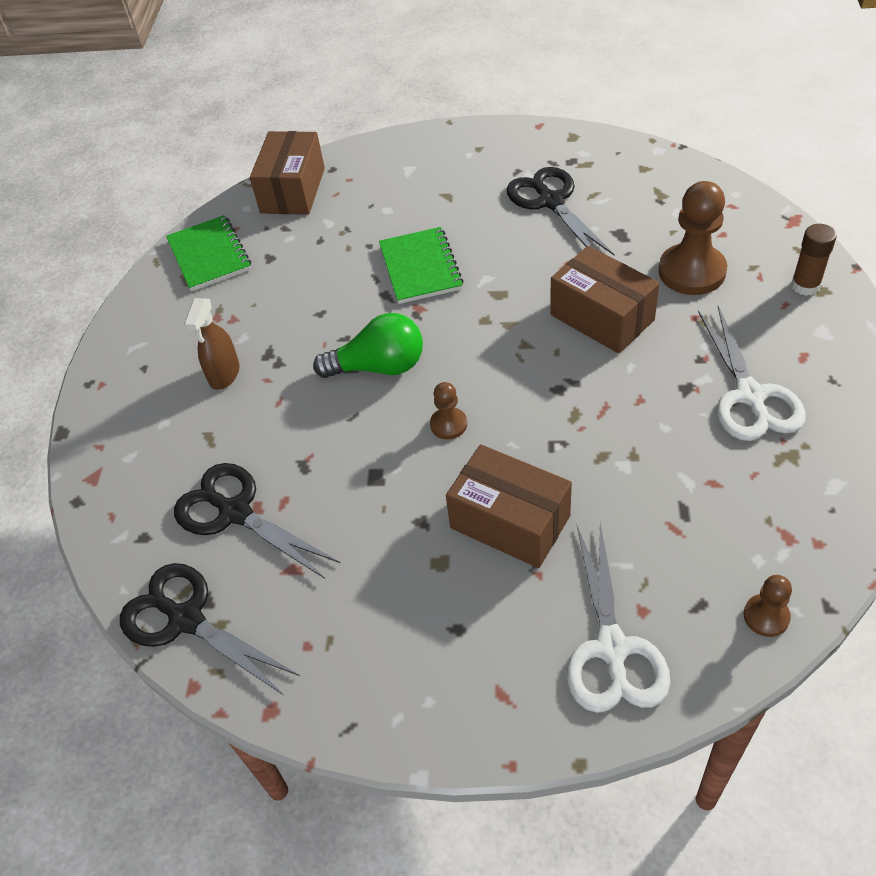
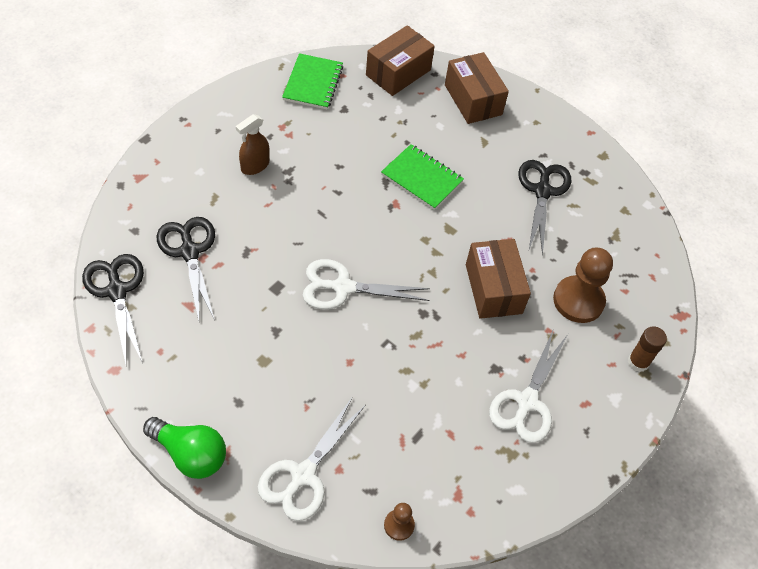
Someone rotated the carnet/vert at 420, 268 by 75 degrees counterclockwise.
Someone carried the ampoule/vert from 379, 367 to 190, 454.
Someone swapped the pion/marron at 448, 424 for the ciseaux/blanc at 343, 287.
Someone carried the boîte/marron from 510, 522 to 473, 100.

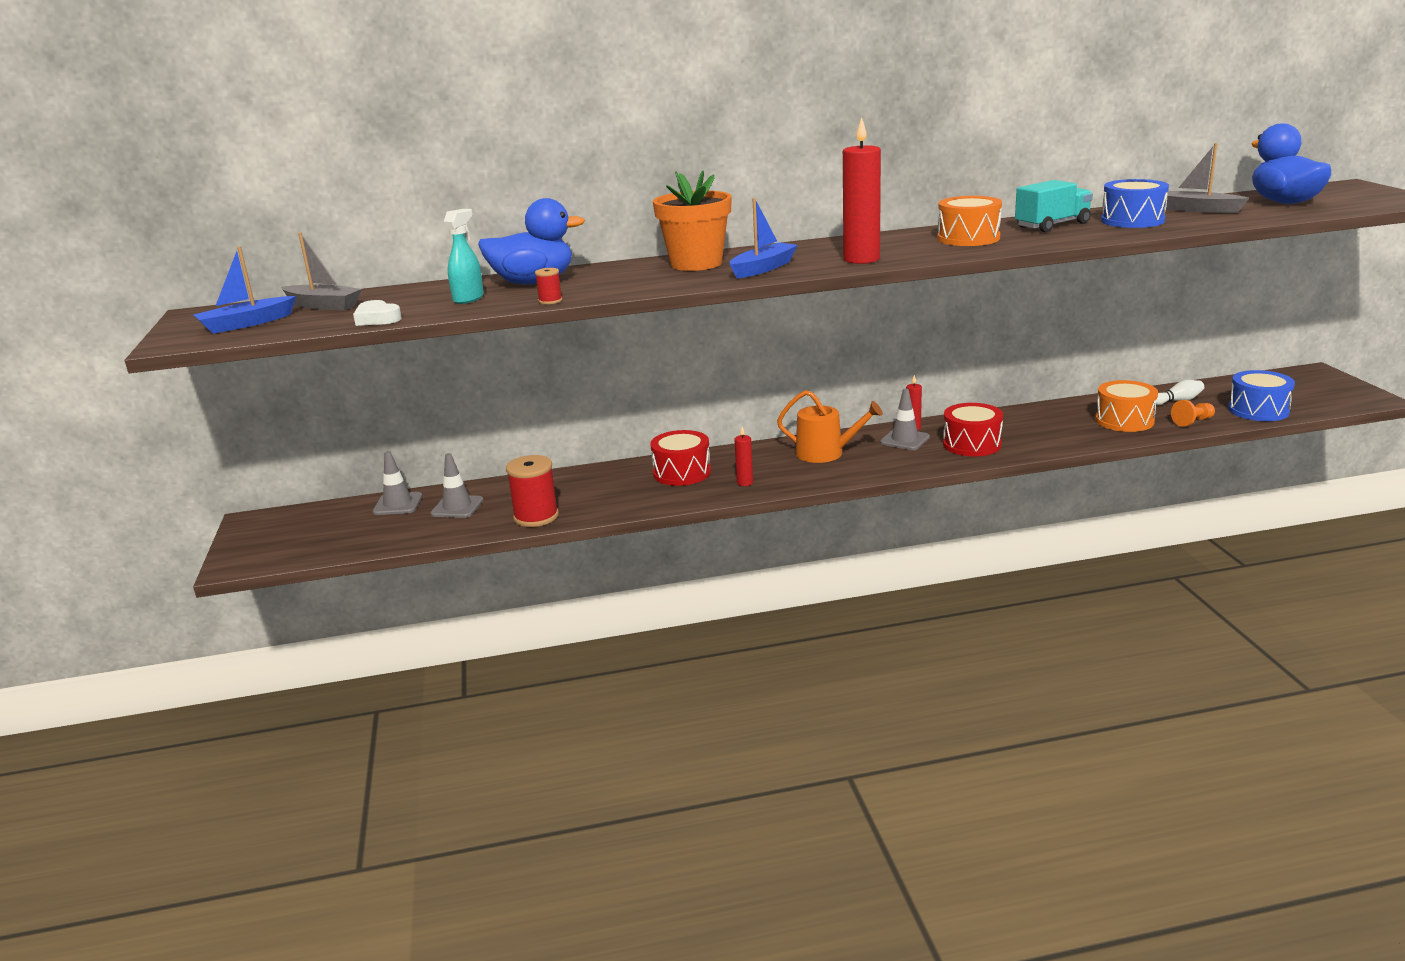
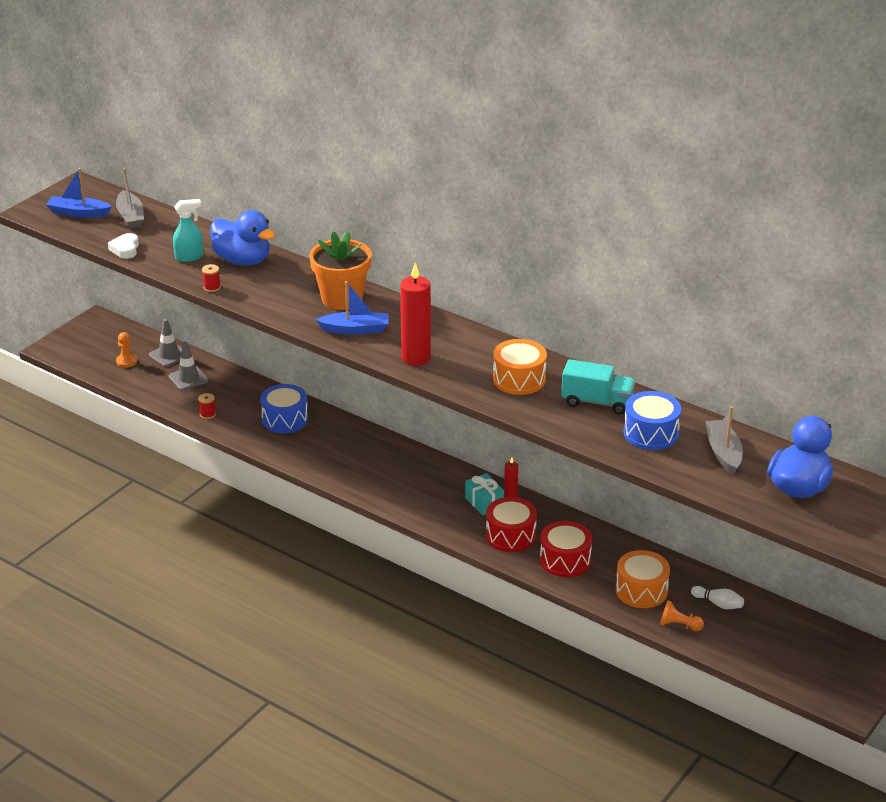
Someone carried the tambour/bleu from 1258, 410 to 285, 419.
Someone swapped the cône de chantier/gris at 904, 440 for the cadeau/turquoise at 484, 502.
Someone took away the arrosoir/orange at 825, 453.
Someone took away the bougie/rouge at 745, 483.
Someone carried the tambour/rouge from 682, 473 to 565, 560.
Someone scaled the bobine/rouge at 536, 517 by 0.48.
Someone put down the pion/orange at 126, 361.

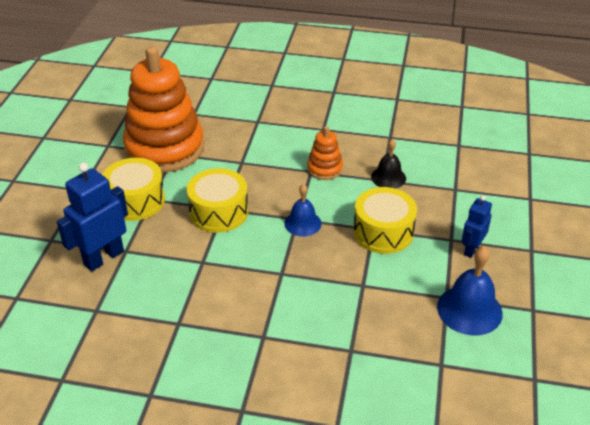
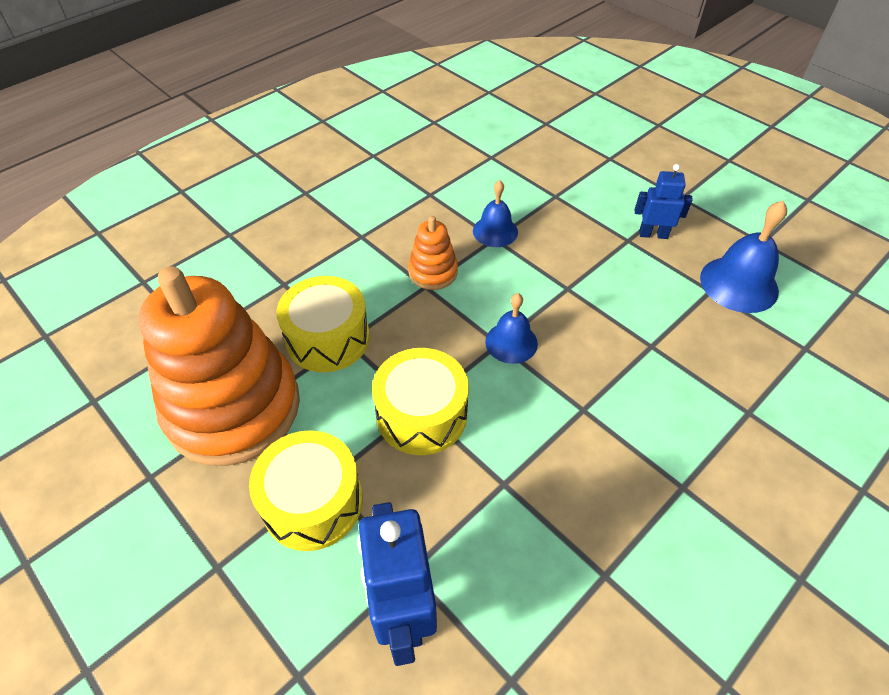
Someone repainted the cloche/noir at 388, 177, which became the cloche/bleu at 495, 231.
Someone carried the tambour/jaune from 383, 232 to 328, 338.
Someone rotated the robot/bleu at 471, 249 by 120 degrees clockwise.

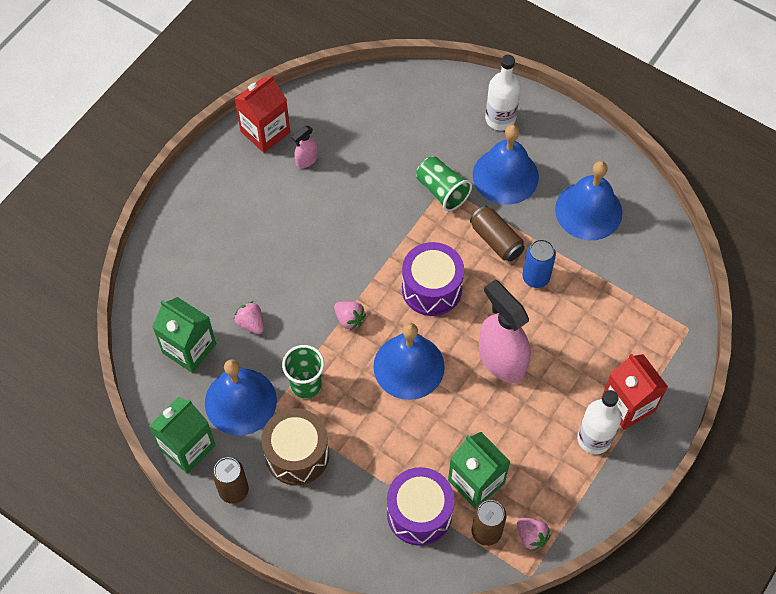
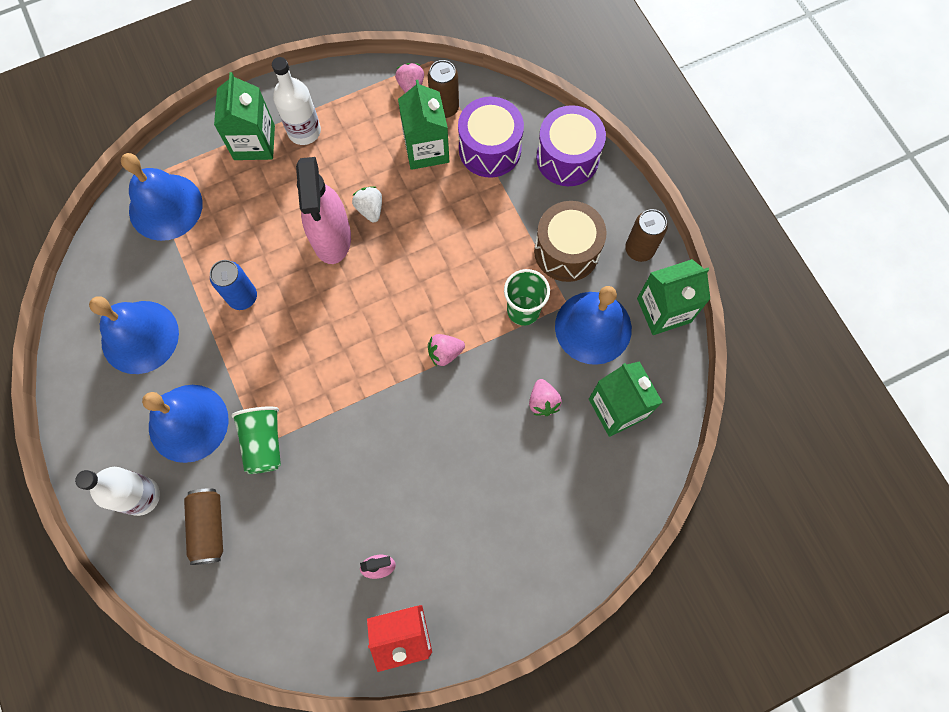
Someone carried the canette/marron from 496, 240 to 209, 527.
Someone carried the tambour/violet from 431, 288 to 567, 158.
Someone rotated the fraise/rose at 349, 319 by 90 degrees counterclockwise.
Someone carried the cloche/bleu from 409, 366 to 165, 207.
Someone repainted the brique de lait/rouge at 628, 405, which became the brique de lait/vert at 254, 142.
Someone put down the fraise/blanc at 370, 209.

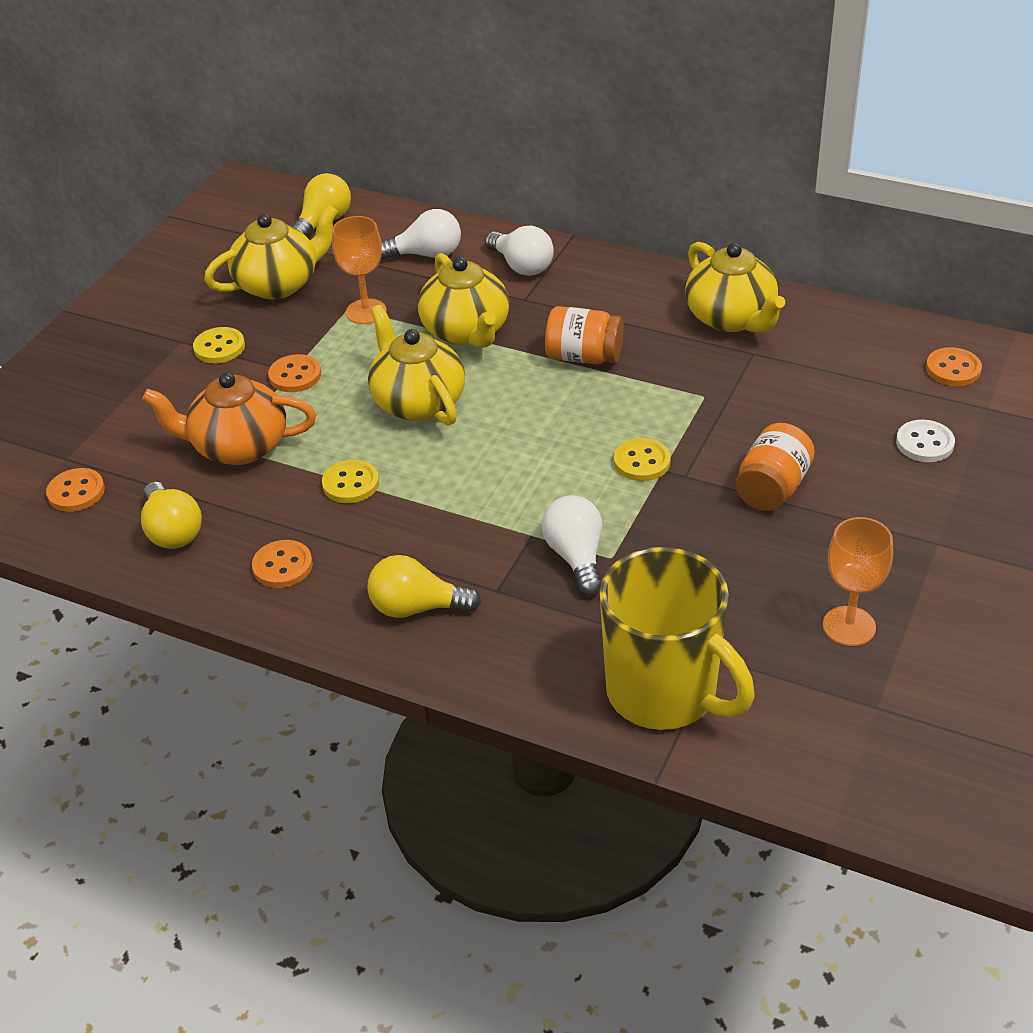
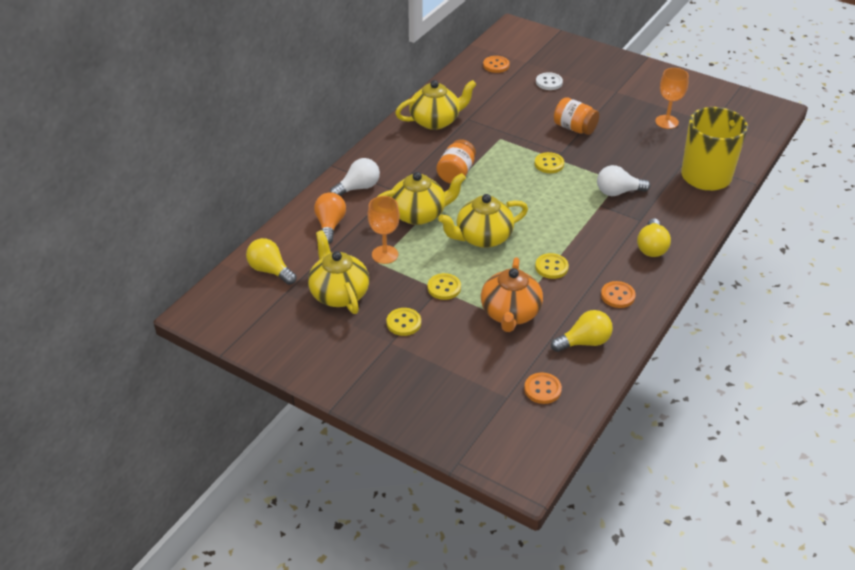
Someone repainted the ampoule/blanc at 426, 254, which became the ampoule/orange at 330, 225.
Someone repainted the bouton/orange at 295, 375, which became the bouton/jaune at 444, 288.

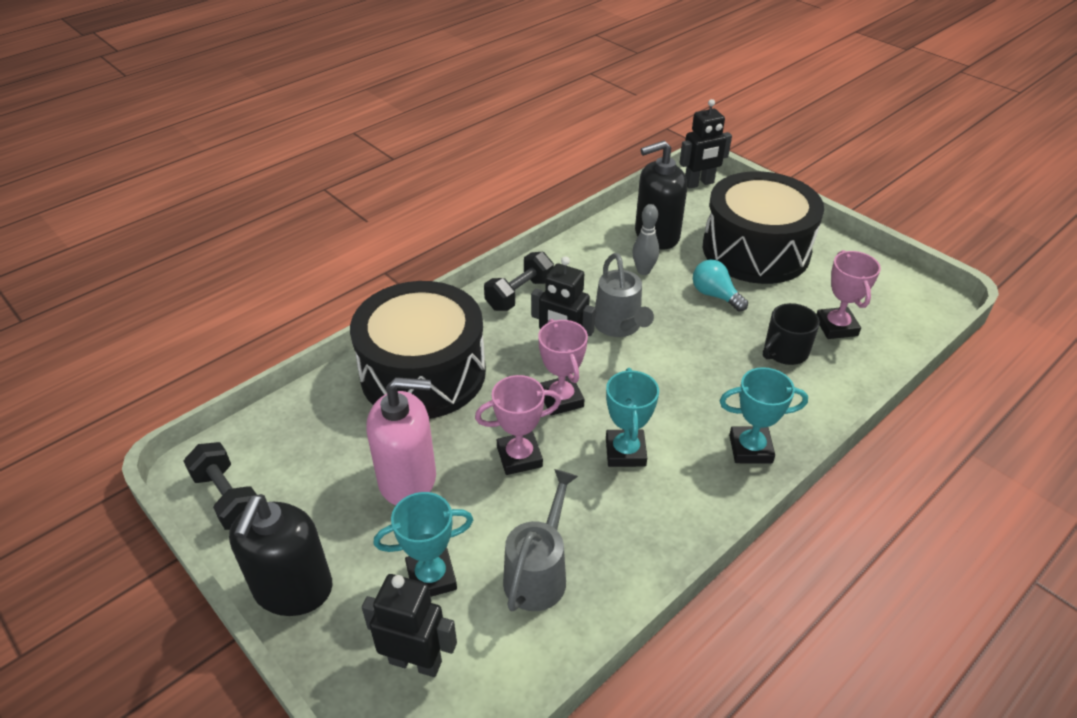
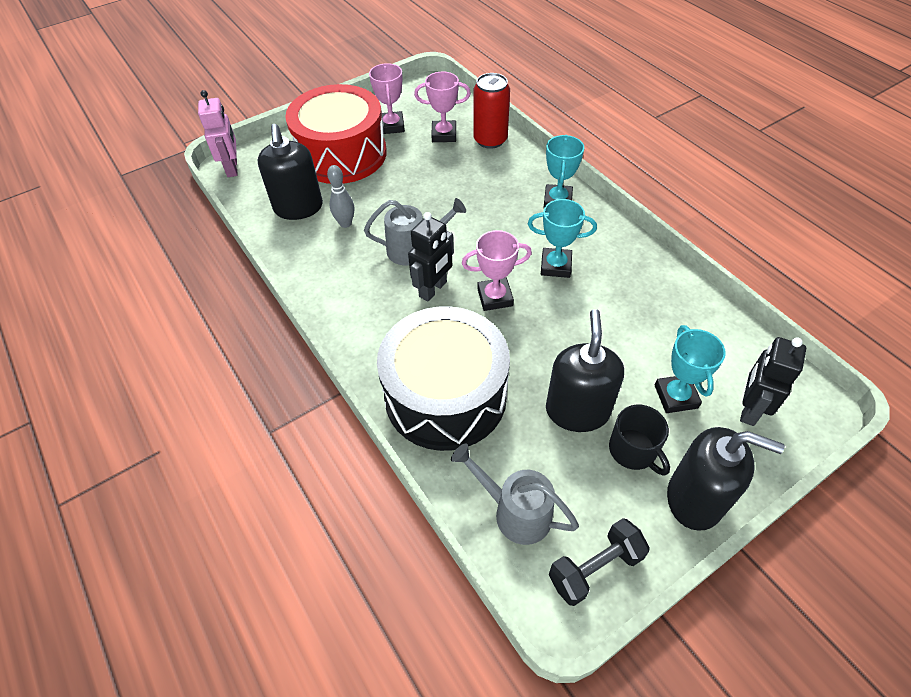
Someone repainted the robot/noir at 699, 183, which became the robot/rose at 232, 168.
Someone repainted the tambour/noir at 756, 250, which became the tambour/rouge at 342, 154.
Someone took away the haltère/noir at 519, 294.
Someone took away the ampoule/turquoise at 715, 295.
Someone carried the tasse/noir from 785, 351 to 633, 450.
Someone carried the trophée/rose from 519, 457 to 391, 126.
Someone repainted the distributeur de savon/rose at 408, 479, which became the distributeur de savon/noir at 577, 411.
Someone carried the arrosoir/gris from 539, 572 to 514, 511.
Someone put down the canette/rouge at 490, 140.

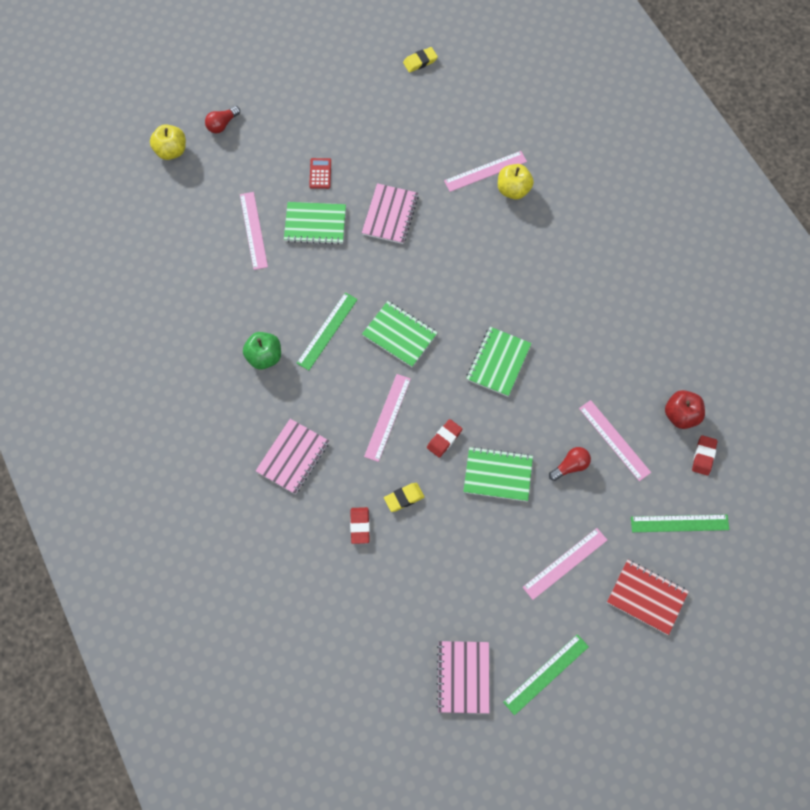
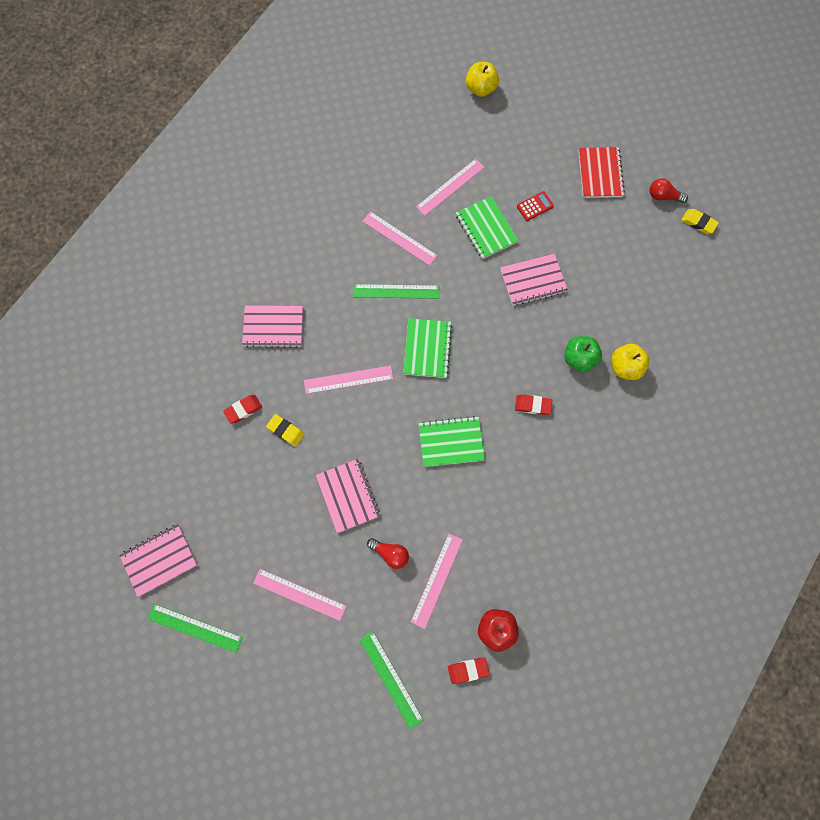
Someone carried the ampoule/rouge from 222, 124 to 663, 196.
Someone carried the règle/rose from 485, 171 to 399, 238.
Someone carried the pomme/vert from 264, 357 to 579, 359.
Someone carried the gomme/rouge from 444, 439 to 532, 405.
Someone repainted the carnet/vert at 497, 475, which became the carnet/rose at 348, 496.
Someone carried the carnet/rouge from 646, 597 to 600, 174.

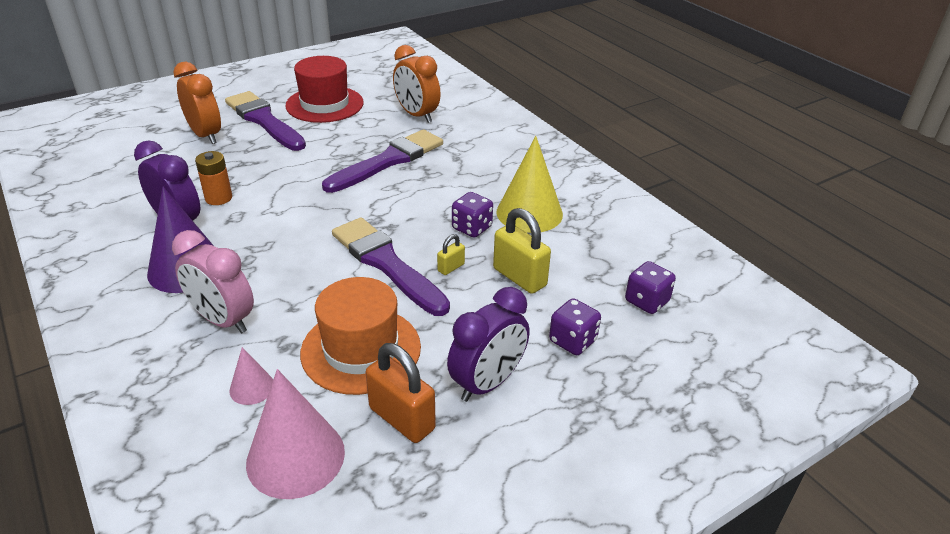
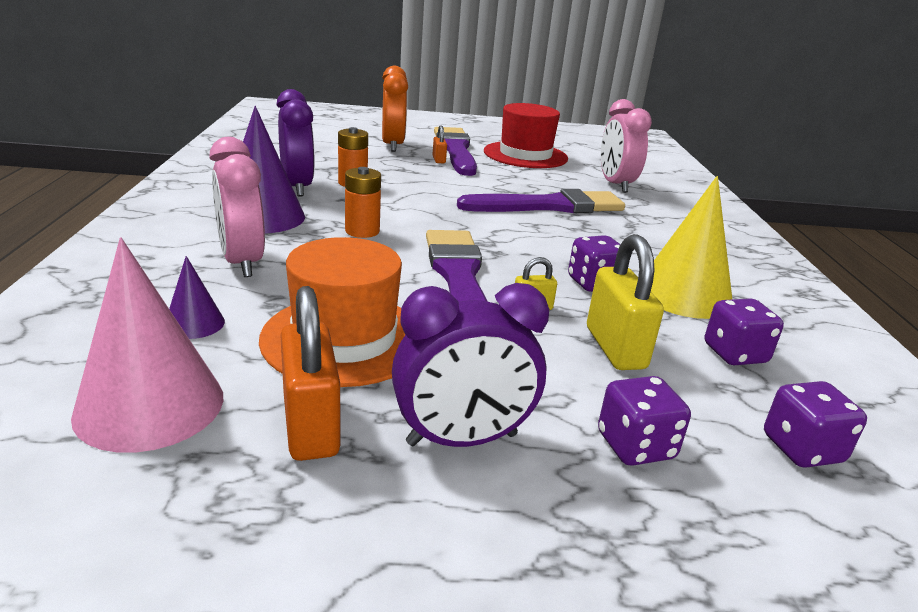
Someone repainted the réveil/orange at 417, 115, which became the réveil/rose at 615, 184.
Someone repainted the cône/rose at 252, 388, which became the cône/violet at 194, 323.
Someone put down the cadenas/orange at 439, 160.
Someone put down the pile/orange at 362, 231.
Someone put down the dé/violet at 735, 354.

